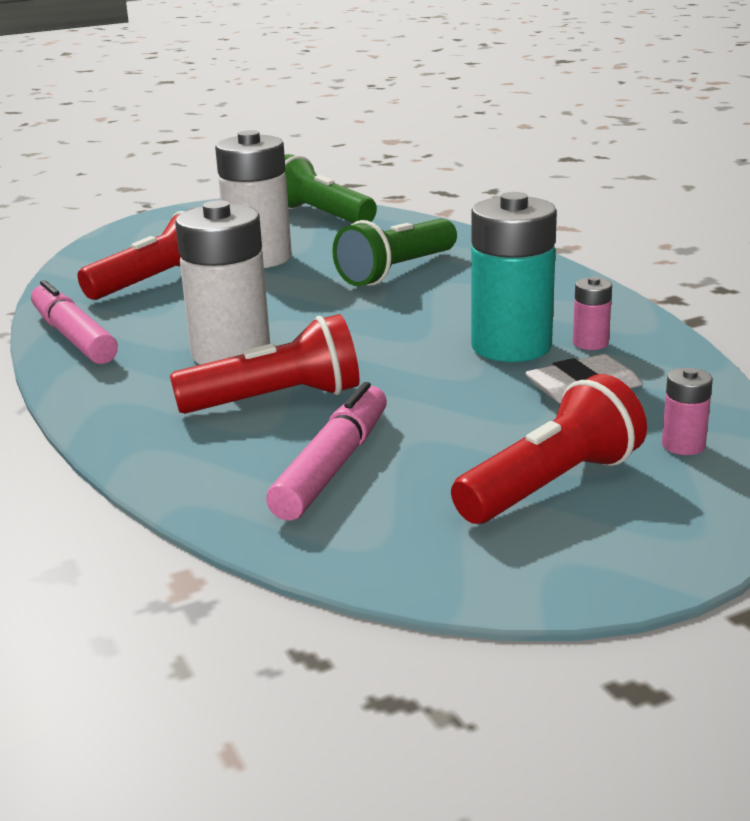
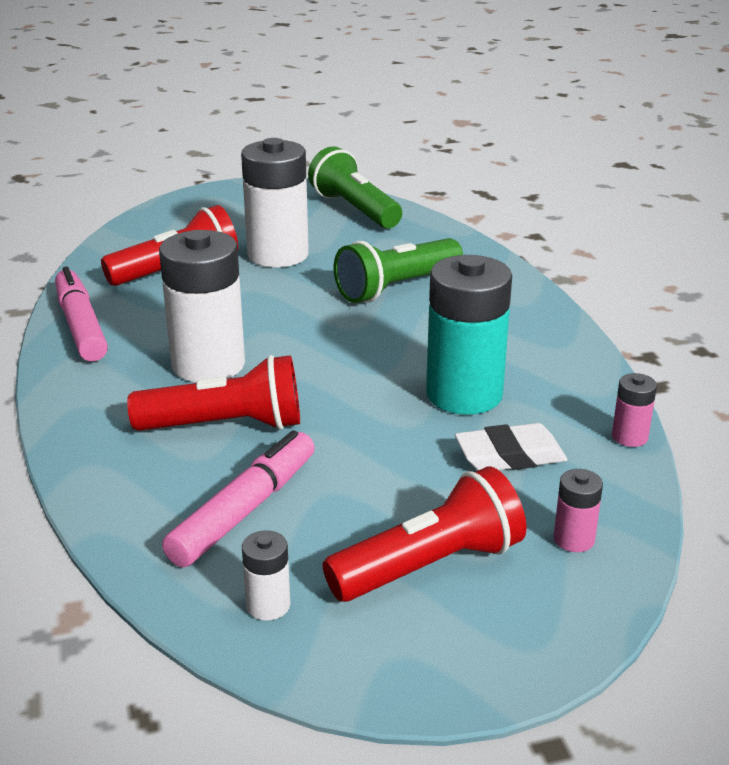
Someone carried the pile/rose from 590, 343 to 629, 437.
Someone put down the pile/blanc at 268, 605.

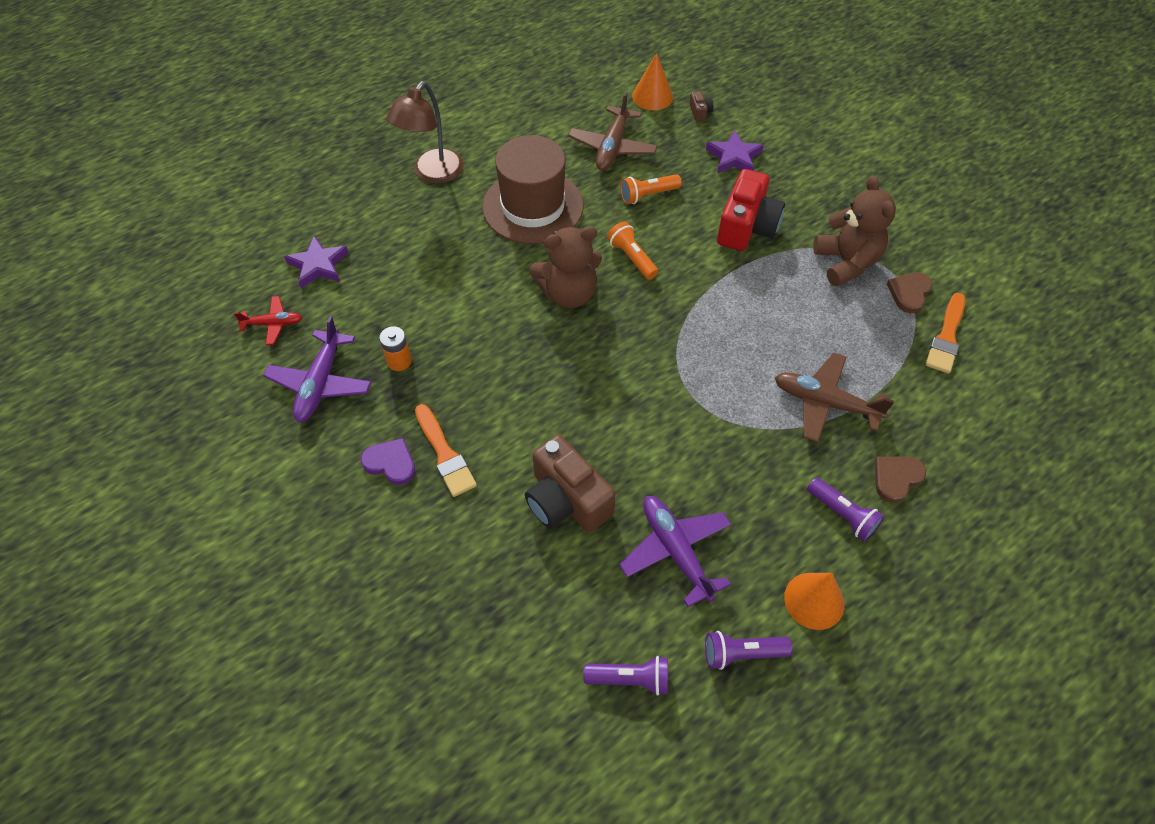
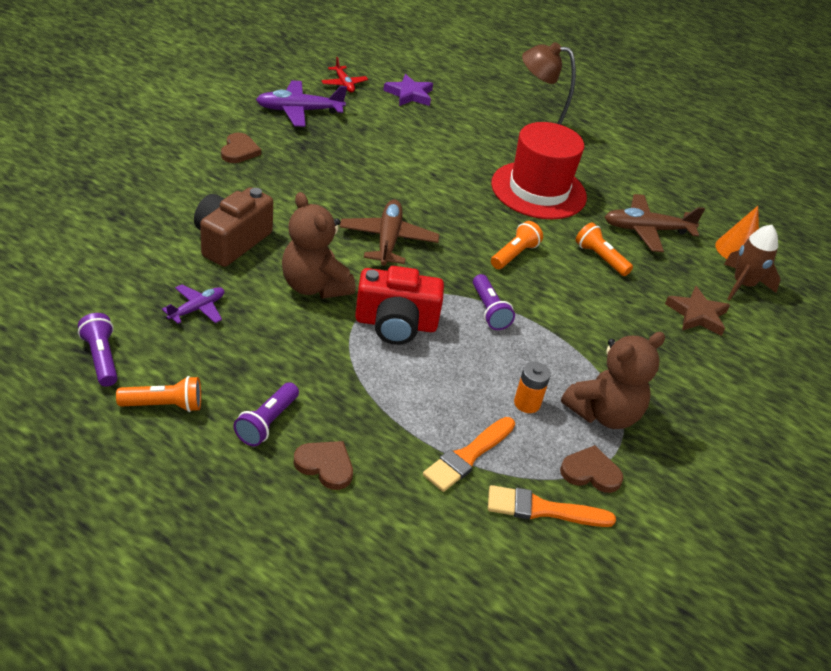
Someone swapped the appareil photo/marron at 700, 112 for the fusée/marron at 742, 285.
Someone repainted the étoile/violet at 734, 157, which became the étoile/marron at 697, 314.
Someone repainted the chapeau/marron at 533, 206, which became the chapeau/rouge at 538, 190.
Someone carried the appareil photo/rouge from 746, 227 to 396, 324.
Someone carried the ours en peluche/marron from 568, 293 to 314, 286.
Someone carried the pile/orange from 399, 361 to 527, 403.
Someone carried the avion/marron from 825, 403 to 388, 240.
Someone carried the pinceau/orange from 445, 454 to 468, 456.
Someone repainted the cœur/violet at 390, 463, which became the cœur/marron at 239, 151.
Someone scaled the avion/violet at 675, 551 by 0.59.
Someone swapped the cône/orange at 814, 600 for the lampe de poche/orange at 164, 405.
Someone carried the lampe de poche/violet from 630, 679 to 489, 311.

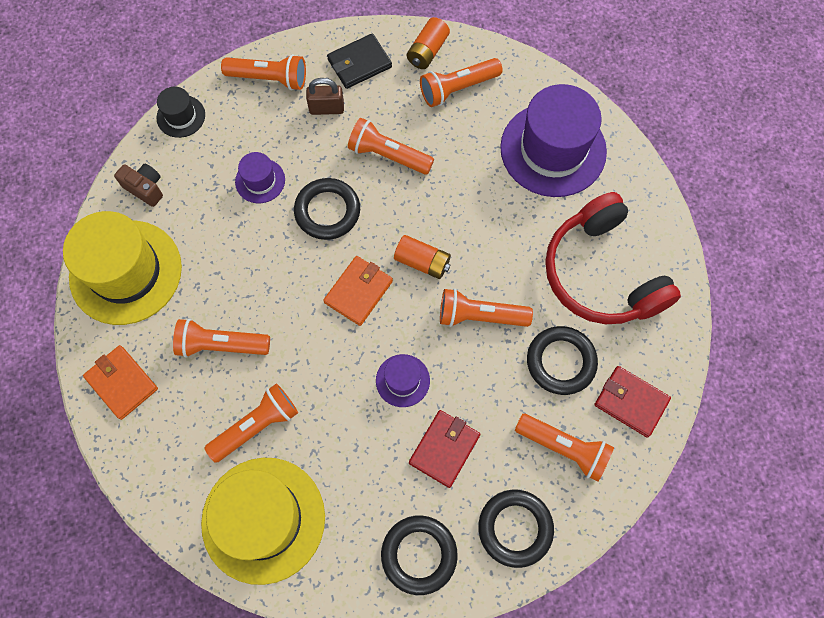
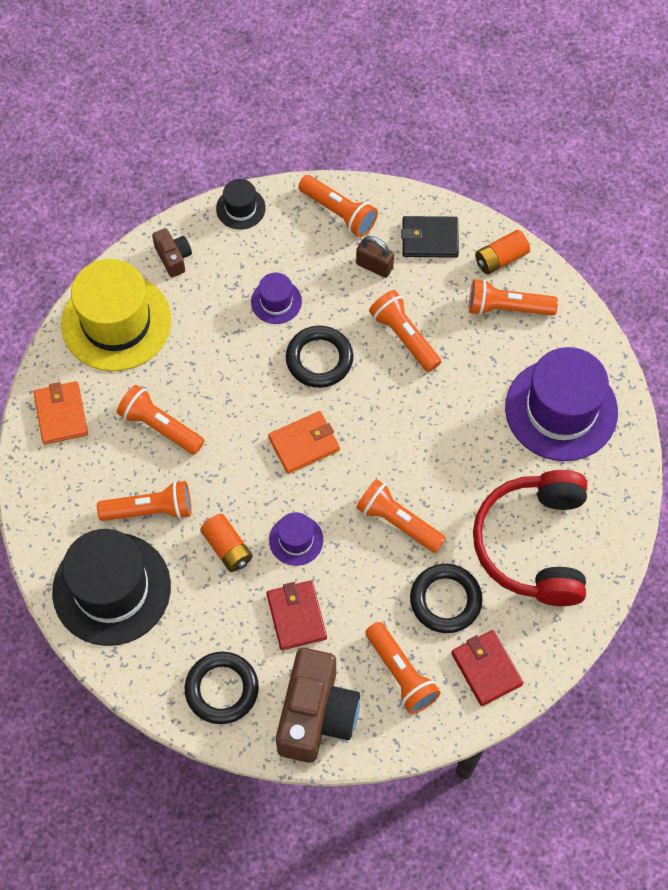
Someone carried the pile/orange from 422, 262 to 227, 548.
Someone rotated the portefeuille/rouge at 444, 449 by 75 degrees counterclockwise.
Someone repainted the chapeau/jaune at 263, 519, which became the chapeau/noir at 111, 589.
Someone swapped the anneau/noir at 515, 528 for the appareil photo/marron at 316, 714.

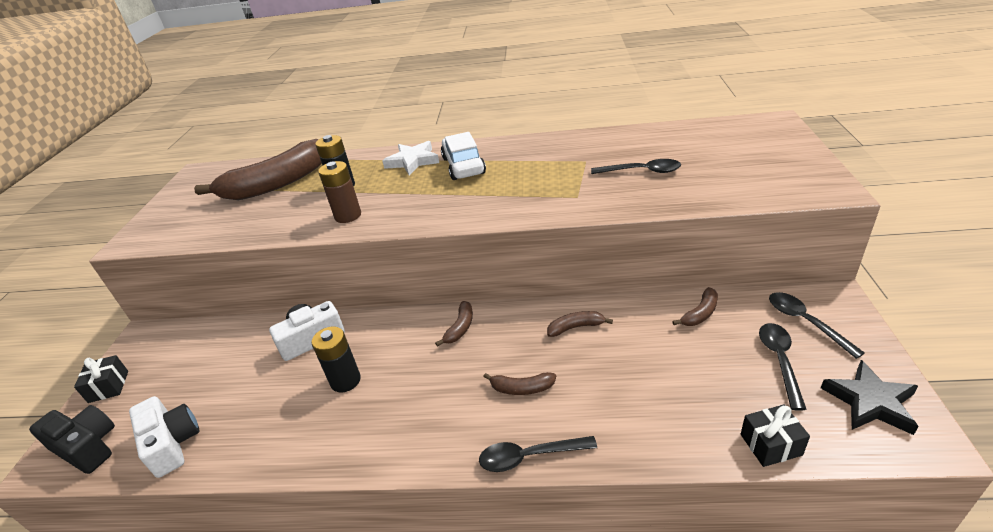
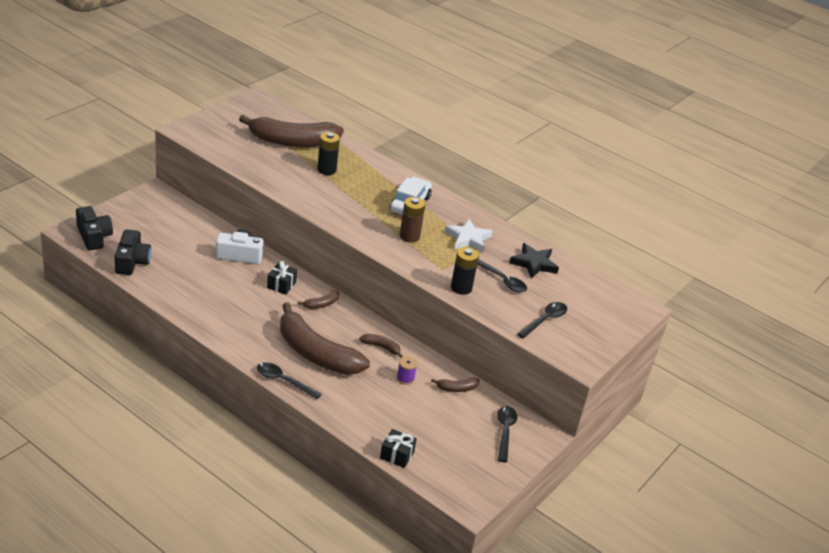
Someone carried the étoile/blanc from 413, 161 to 468, 239.
Someone carried the pile/marron from 348, 216 to 409, 236.
Someone carried the cuillère/noir from 780, 361 to 545, 320.
Someone carried the pile/noir from 345, 381 to 461, 288.
Someone carried the cadeau/noir from 108, 386 to 281, 285.
Someone carried the étoile/noir from 870, 402 to 534, 263.
Someone scaled the banane/marron at 522, 388 by 2.47.
Someone repainted the appareil photo/blanc at 172, 443, which became the appareil photo/noir at 132, 262.
Someone put down the bobine/violet at 405, 378.

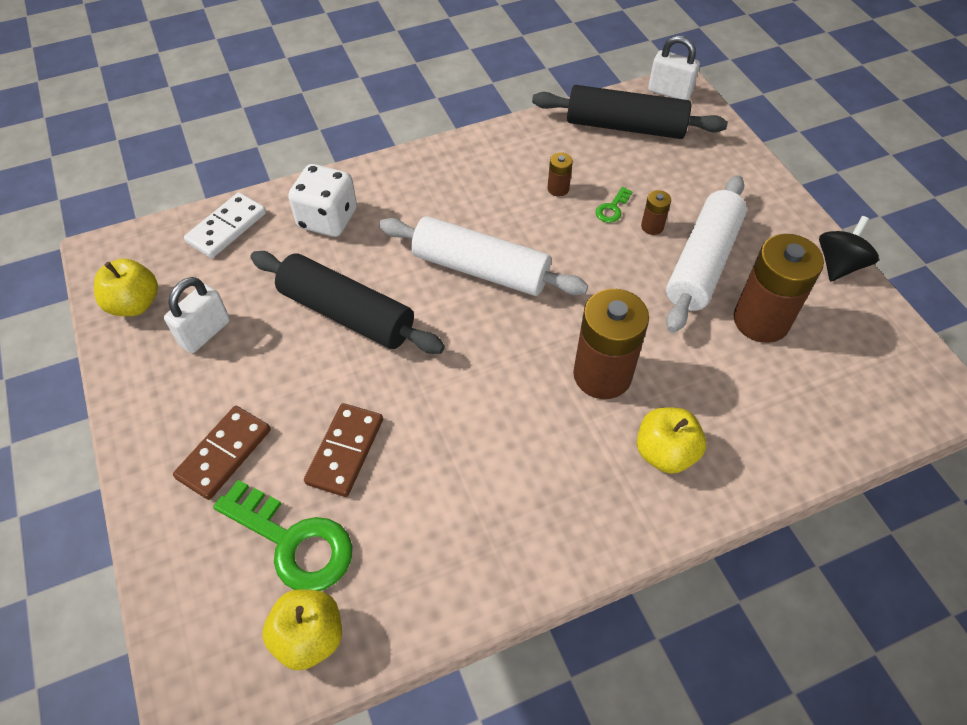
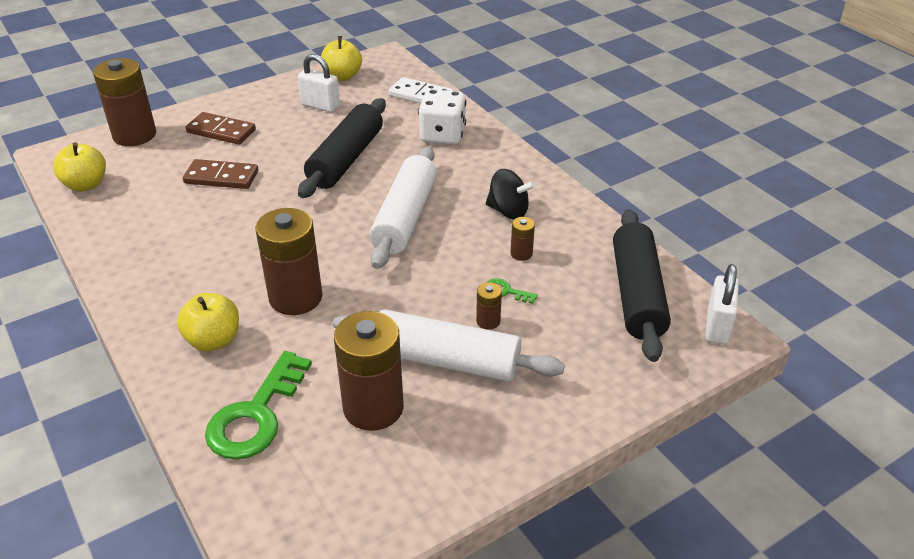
Someone carried the toupie/noir from 839, 265 to 508, 211.
Someone carried the clé/vert from 293, 542 to 256, 415.
Someone put down the pile/marron at 134, 135.

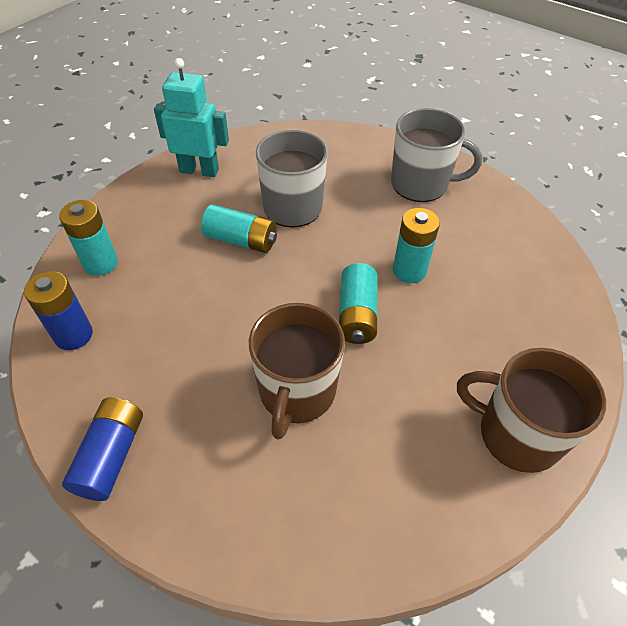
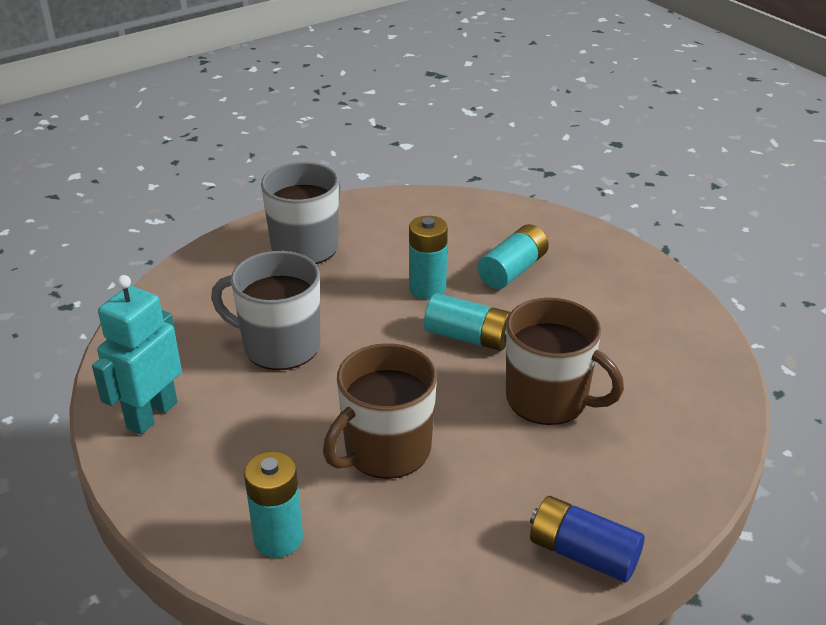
Someone carried the pile/turquoise from 241, 240 to 513, 270.
Someone took away the pile/bleu at 73, 335.
Someone carried the tasse/marron from 517, 434 to 386, 450.

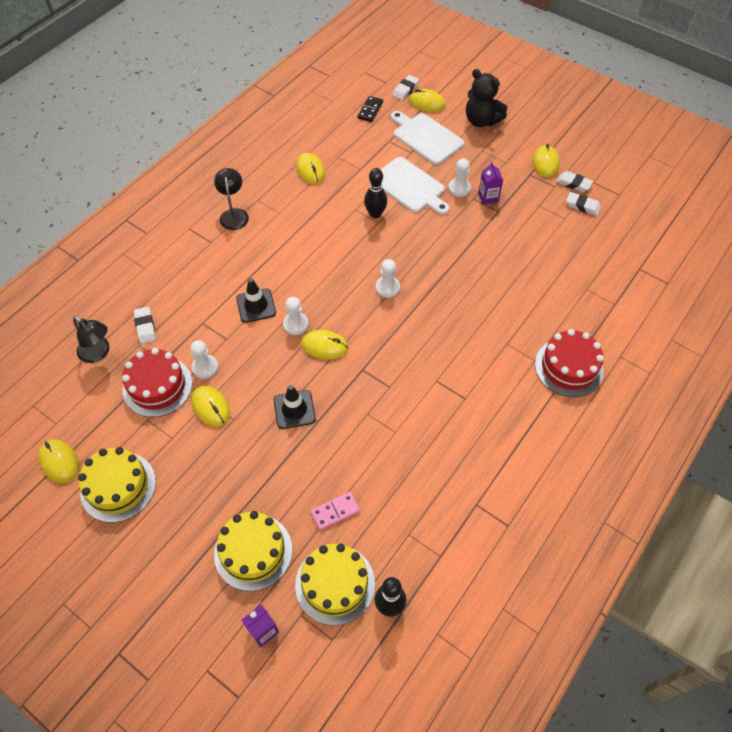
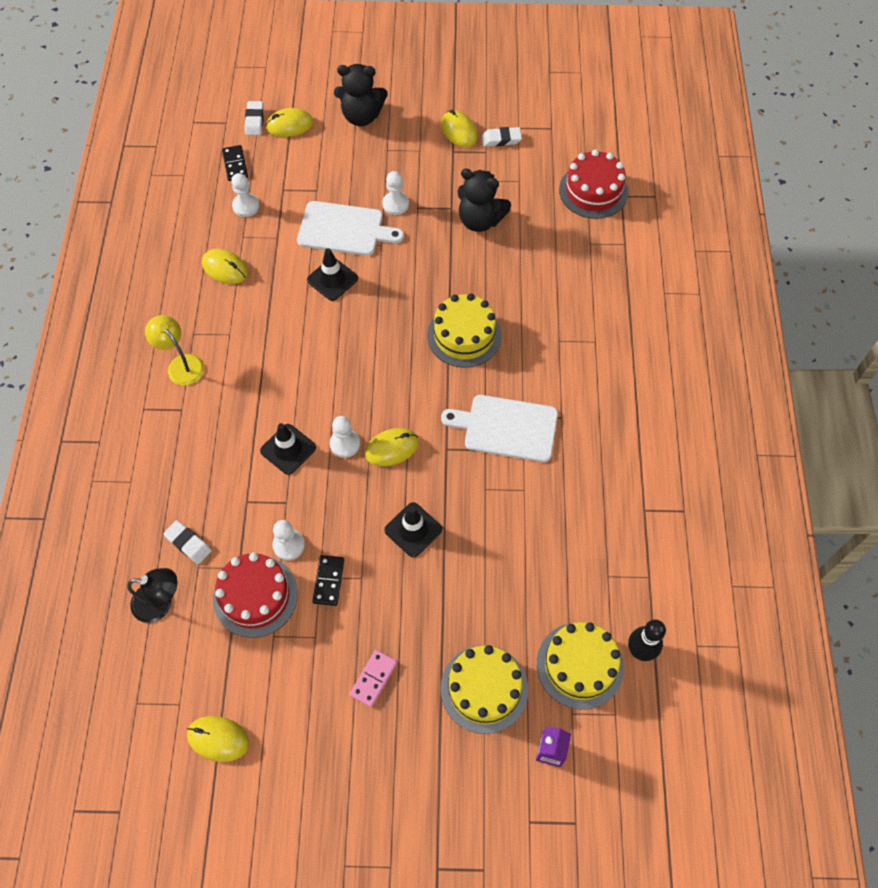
Someone carried the planche à découper/blanc from 426, 137 to 506, 428.
Someone took away the brique de lait/violet at 488, 197.
Someone repainted the lampe/noir at 234, 214, which became the lampe/jaune at 181, 364.
Someone swapped the quille/noir at 375, 214 for the cône de chantier/noir at 332, 279.
Someone took away the gomme/blanc at 582, 206.
Someone carried the pion/blanc from 387, 287 to 246, 206.
Someone carried the gâteau/rouge from 568, 367 to 593, 191.
Someone swapped the souris/jaune at 211, 407 for the domino/noir at 328, 581.
Someone carried the gâteau/jaune from 118, 486 to 464, 335.
Someone carried the domino/rose from 335, 511 to 373, 678.
Someone put down the ours en peluche/noir at 480, 220.

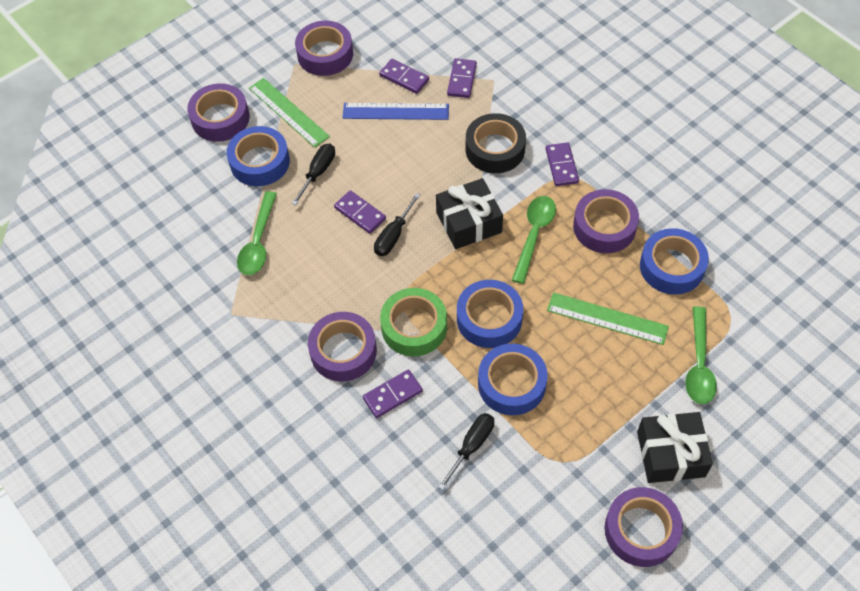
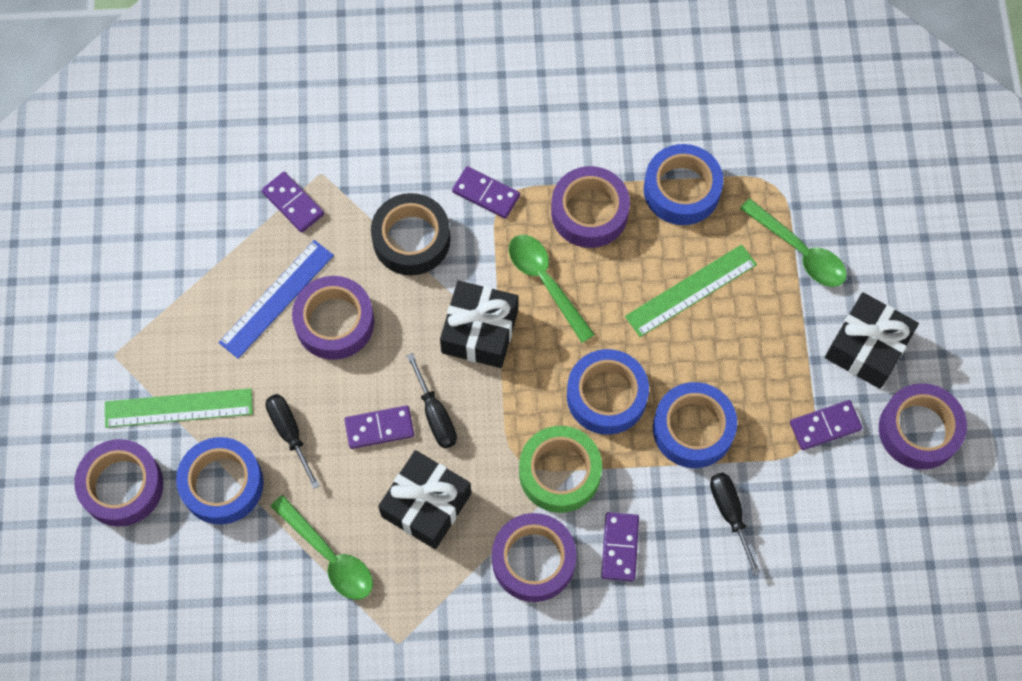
Someone carried the ruban adhésif/violet from 325, 54 to 334, 322.
Someone carried the domino/violet from 404, 78 to 825, 426.
Someone put down the cadeau/noir at 426, 505.

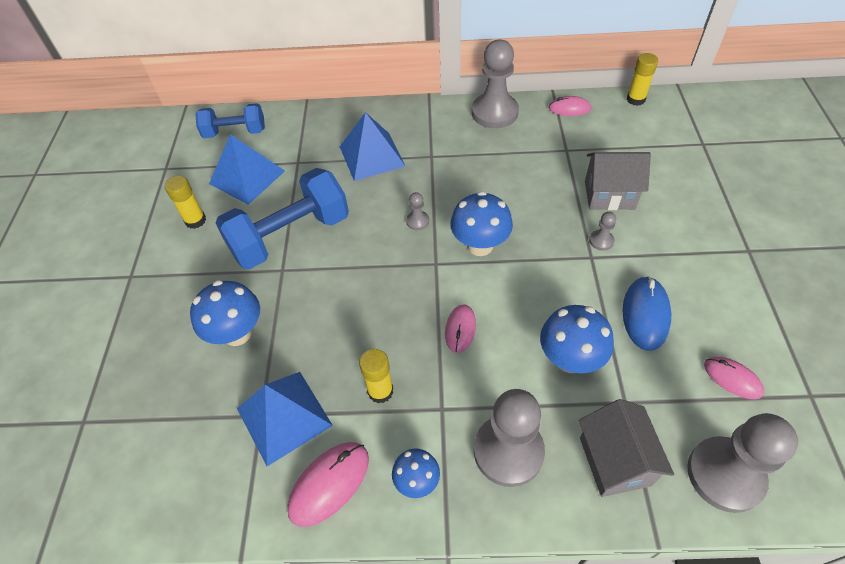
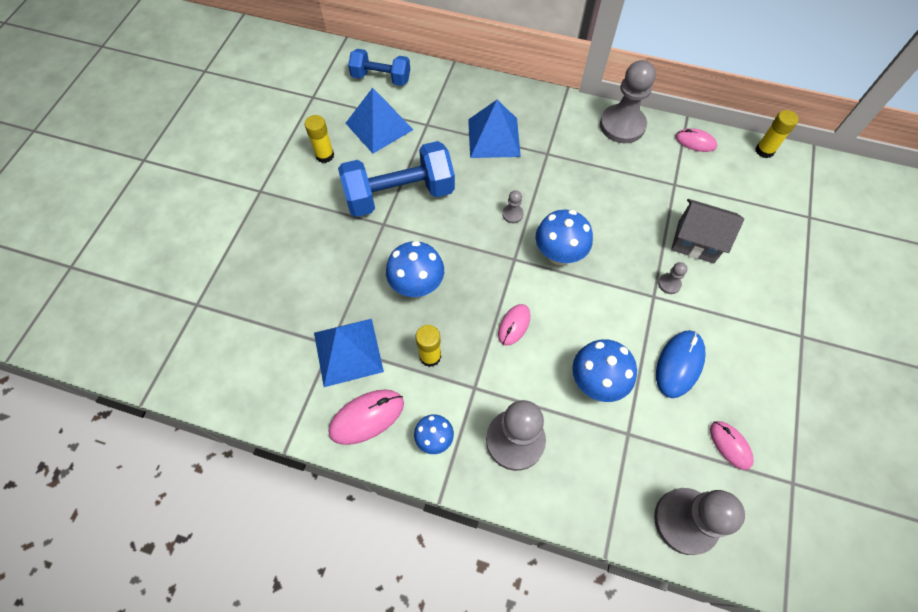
Someone carried the champignon/bleu from 237, 333 to 417, 286.
Someone took away the maison/gris at 614, 461.

